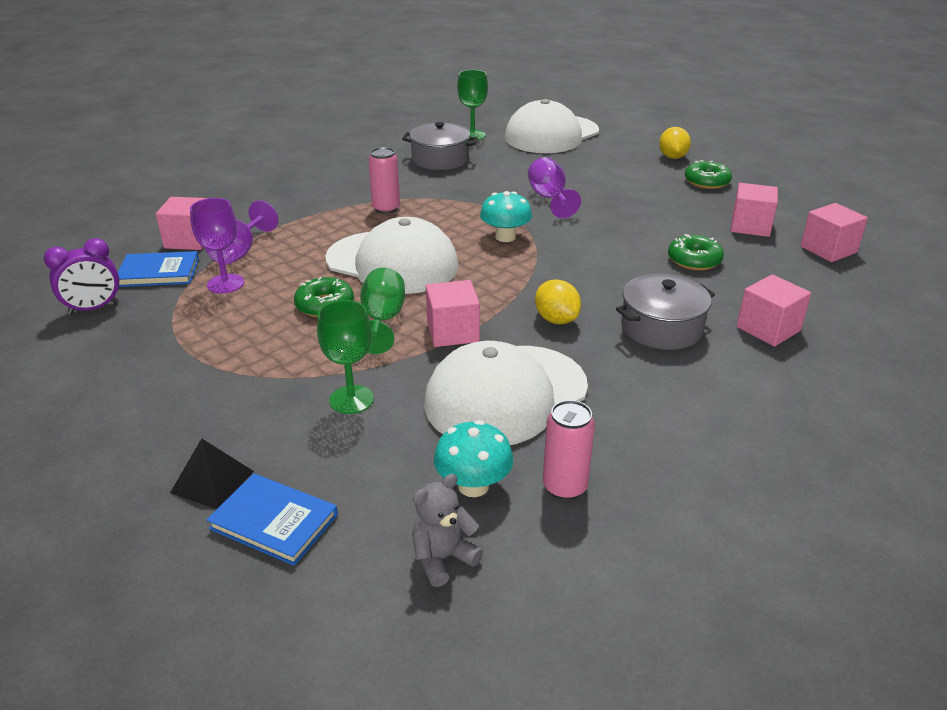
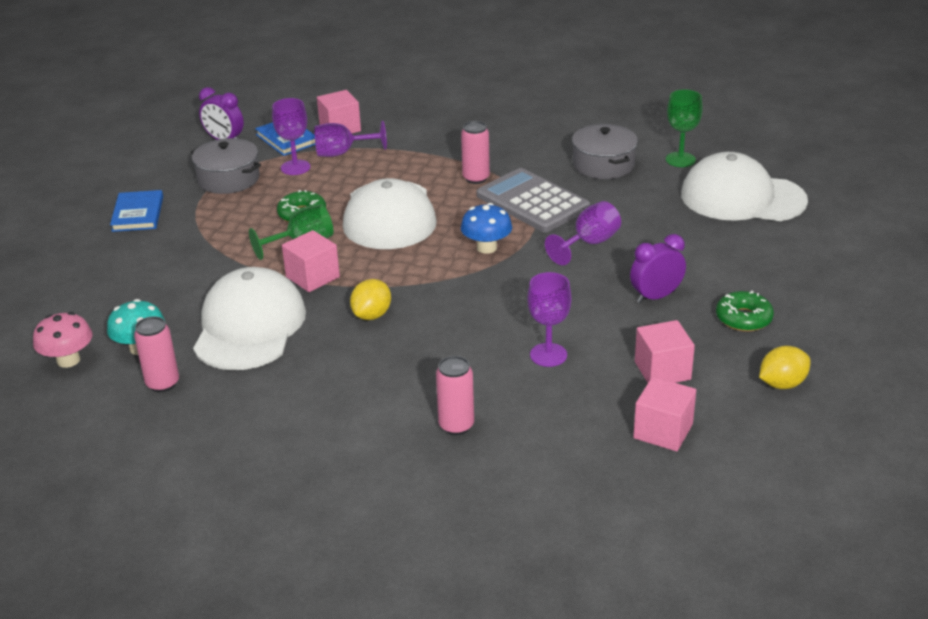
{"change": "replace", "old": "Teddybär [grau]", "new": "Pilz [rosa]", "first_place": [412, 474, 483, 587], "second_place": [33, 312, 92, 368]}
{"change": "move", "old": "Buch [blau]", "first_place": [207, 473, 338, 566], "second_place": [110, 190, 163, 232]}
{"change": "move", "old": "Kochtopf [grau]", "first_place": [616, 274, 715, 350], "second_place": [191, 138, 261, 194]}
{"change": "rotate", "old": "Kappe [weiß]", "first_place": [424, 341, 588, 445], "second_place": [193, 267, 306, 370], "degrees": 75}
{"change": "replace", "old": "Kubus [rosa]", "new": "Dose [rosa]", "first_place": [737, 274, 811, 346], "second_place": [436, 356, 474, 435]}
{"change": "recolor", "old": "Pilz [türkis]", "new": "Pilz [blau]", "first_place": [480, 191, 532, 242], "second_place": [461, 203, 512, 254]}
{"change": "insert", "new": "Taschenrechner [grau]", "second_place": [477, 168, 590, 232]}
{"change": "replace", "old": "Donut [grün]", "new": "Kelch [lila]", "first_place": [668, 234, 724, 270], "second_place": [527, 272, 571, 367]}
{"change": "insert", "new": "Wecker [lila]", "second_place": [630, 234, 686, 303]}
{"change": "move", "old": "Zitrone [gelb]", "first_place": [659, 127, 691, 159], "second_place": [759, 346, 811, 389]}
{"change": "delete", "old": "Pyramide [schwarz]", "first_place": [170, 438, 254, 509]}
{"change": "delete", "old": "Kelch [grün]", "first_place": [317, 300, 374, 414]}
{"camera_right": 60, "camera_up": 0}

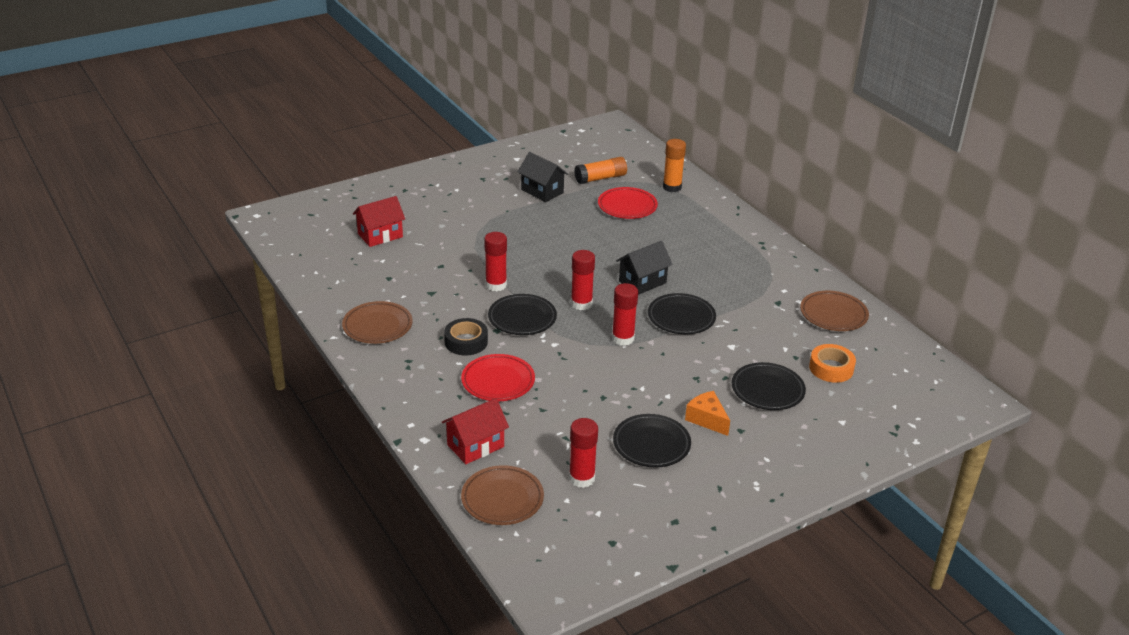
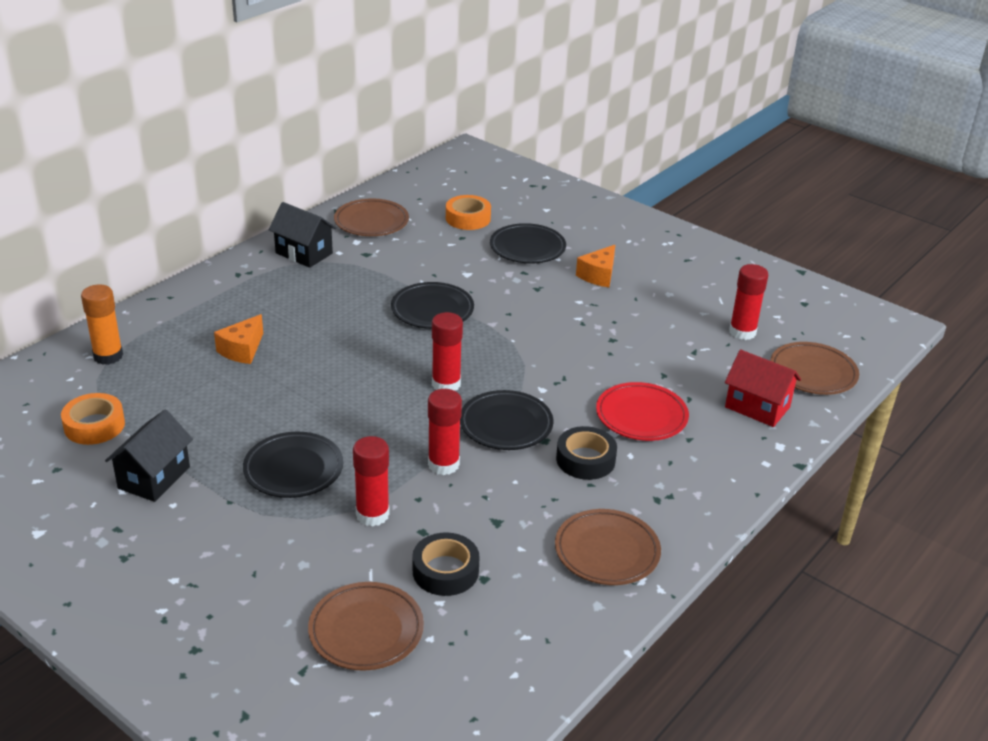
{"change": "replace", "old": "Klebestift [orange]", "new": "Klebeband [orange]", "first_place": [574, 157, 627, 184], "second_place": [61, 393, 125, 445]}
{"change": "insert", "new": "Käse [orange]", "second_place": [214, 314, 263, 364]}
{"change": "move", "old": "Teller [schwarz]", "first_place": [613, 414, 691, 467], "second_place": [243, 432, 343, 498]}
{"change": "move", "old": "Haus [schwarz]", "first_place": [616, 241, 673, 295], "second_place": [268, 202, 337, 268]}
{"change": "replace", "old": "Haus [rot]", "new": "Teller [braun]", "first_place": [353, 196, 405, 247], "second_place": [308, 582, 424, 671]}
{"change": "move", "old": "Klebestift [rot]", "first_place": [612, 283, 638, 346], "second_place": [353, 436, 390, 526]}
{"change": "insert", "new": "Klebeband [schwarz]", "second_place": [412, 532, 480, 596]}
{"change": "delete", "old": "Teller [rot]", "first_place": [598, 187, 658, 219]}
{"camera_right": -110, "camera_up": 0}

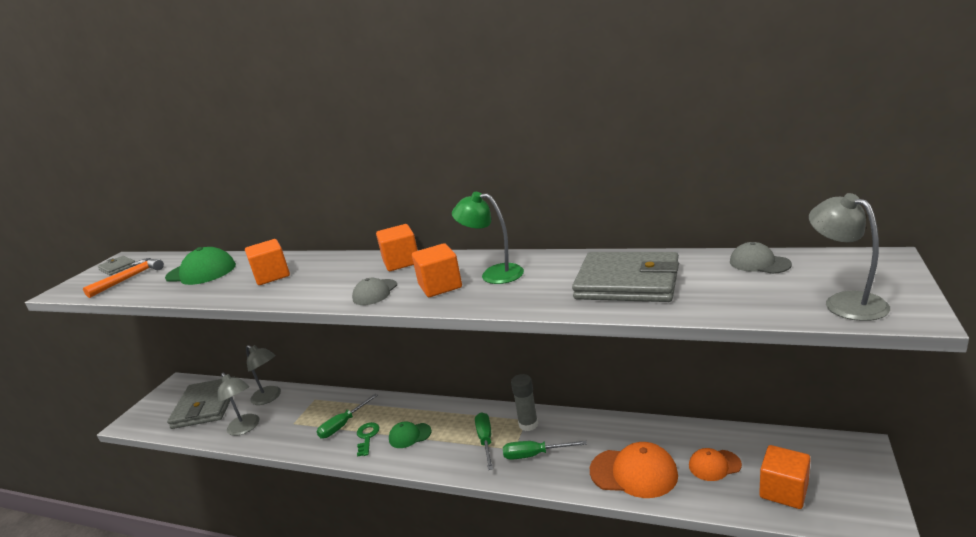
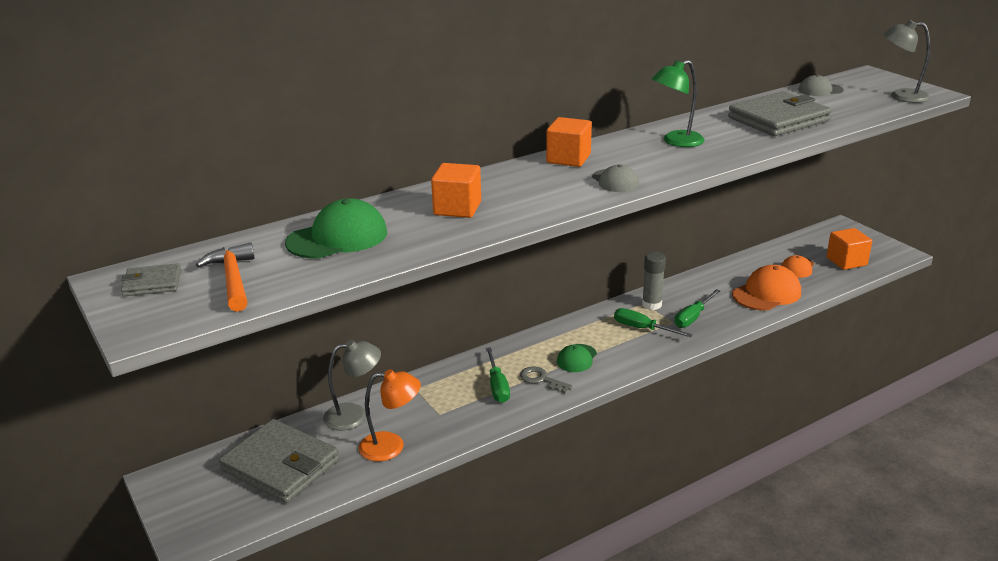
{"change": "recolor", "old": "Lampe [grau]", "new": "Lampe [orange]", "first_place": [218, 373, 259, 436], "second_place": [359, 369, 421, 461]}
{"change": "recolor", "old": "Schlüssel [grün]", "new": "Schlüssel [grau]", "first_place": [357, 422, 379, 457], "second_place": [520, 366, 573, 393]}
{"change": "delete", "old": "Kubus [orange]", "first_place": [412, 243, 462, 297]}
{"camera_right": -55, "camera_up": 5}

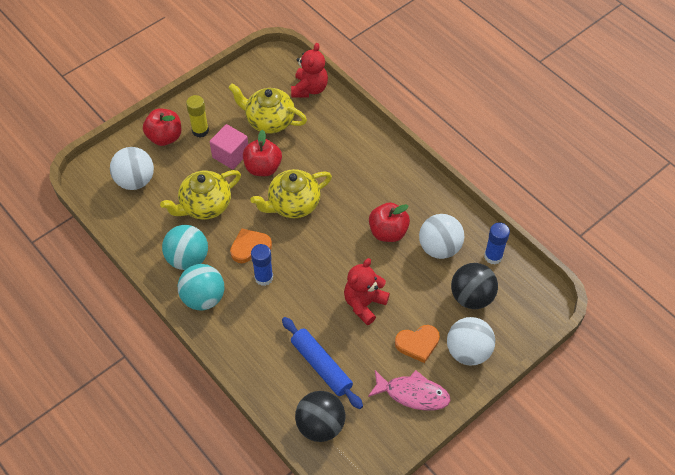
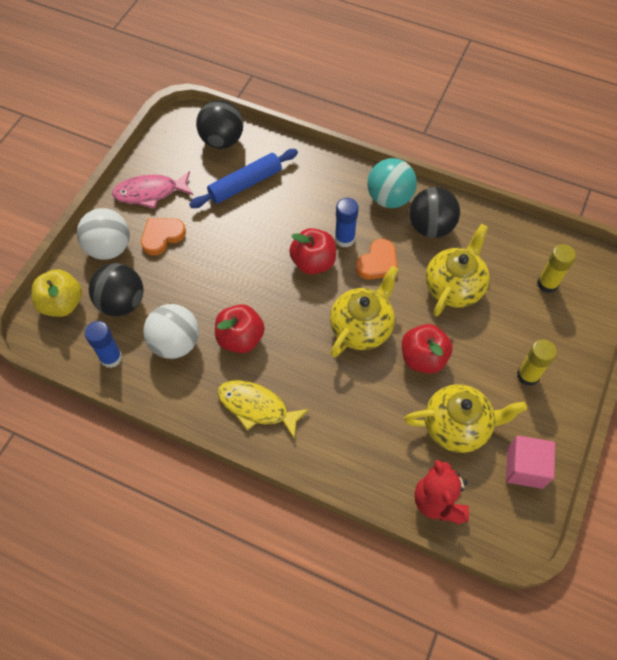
{"change": "insert", "new": "Apfel [gelb]", "second_place": [31, 270, 82, 317]}
{"change": "rotate", "old": "Nudelholz [blau]", "first_place": [282, 317, 363, 409], "second_place": [189, 149, 298, 208], "degrees": -60}
{"change": "insert", "new": "Fisch [gelb]", "second_place": [218, 380, 309, 440]}
{"change": "move", "old": "Apfel [rot]", "first_place": [143, 109, 182, 146], "second_place": [289, 228, 336, 274]}
{"change": "recolor", "old": "Ball [türkis]", "new": "Ball [schwarz]", "first_place": [162, 225, 208, 270], "second_place": [409, 187, 460, 238]}
{"change": "move", "old": "Kubus [rosa]", "first_place": [210, 124, 248, 169], "second_place": [506, 436, 555, 489]}
{"change": "replace", "old": "Ball [weiß]", "new": "Klebestift [gelb]", "first_place": [110, 147, 154, 190], "second_place": [537, 244, 576, 293]}
{"change": "delete", "old": "Teddybär [rot]", "first_place": [344, 258, 390, 325]}
{"camera_right": 155, "camera_up": 5}

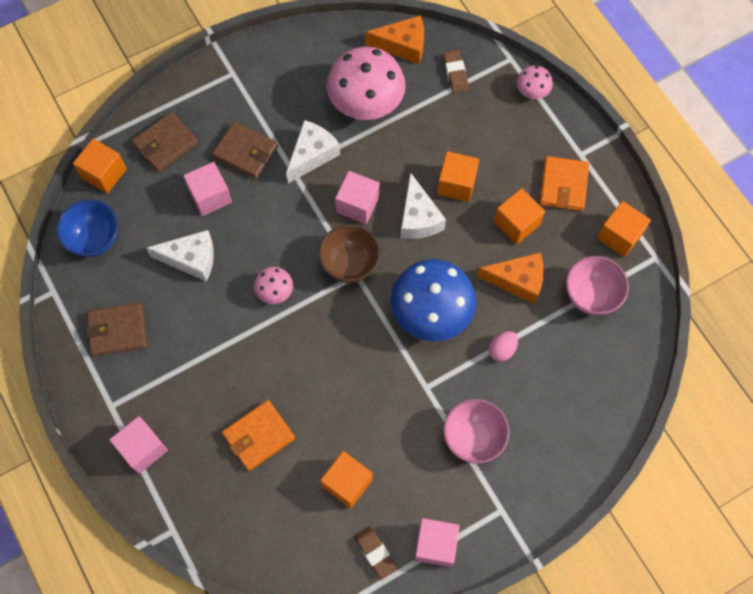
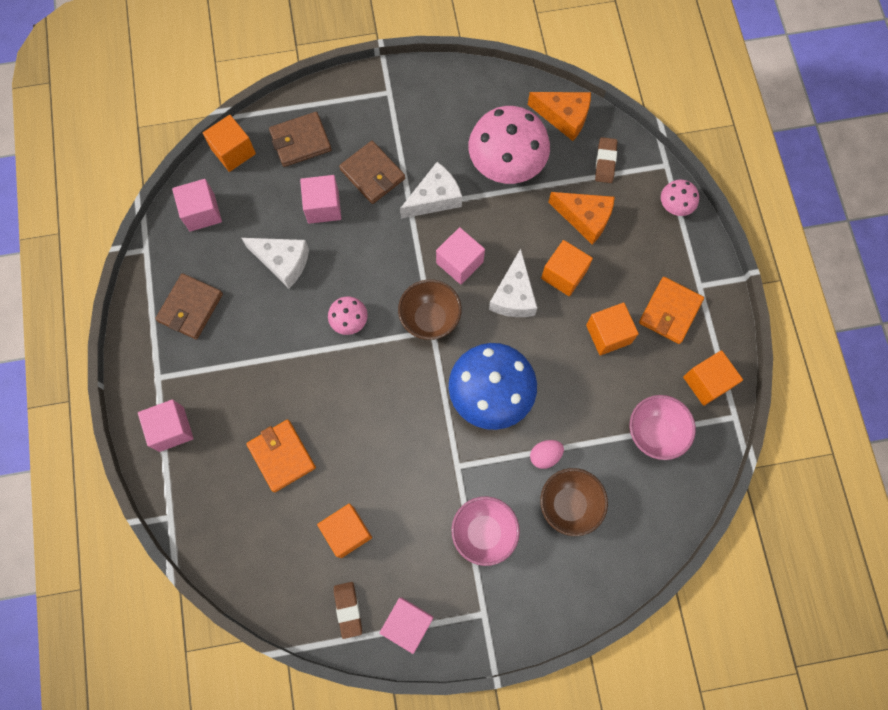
{"change": "rotate", "old": "Geldbörse [braun]", "first_place": [86, 303, 147, 356], "second_place": [155, 273, 223, 339], "degrees": -75}
{"change": "replace", "old": "Schüssel [blau]", "new": "Kubus [rosa]", "first_place": [57, 199, 118, 257], "second_place": [172, 179, 222, 232]}
{"change": "rotate", "old": "Geldbörse [orange]", "first_place": [222, 400, 295, 471], "second_place": [246, 419, 316, 493], "degrees": 75}
{"change": "insert", "new": "Schüssel [braun]", "second_place": [540, 468, 608, 536]}
{"change": "move", "old": "Käse [orange]", "first_place": [477, 252, 544, 304], "second_place": [548, 192, 615, 244]}
{"camera_right": 20, "camera_up": 5}

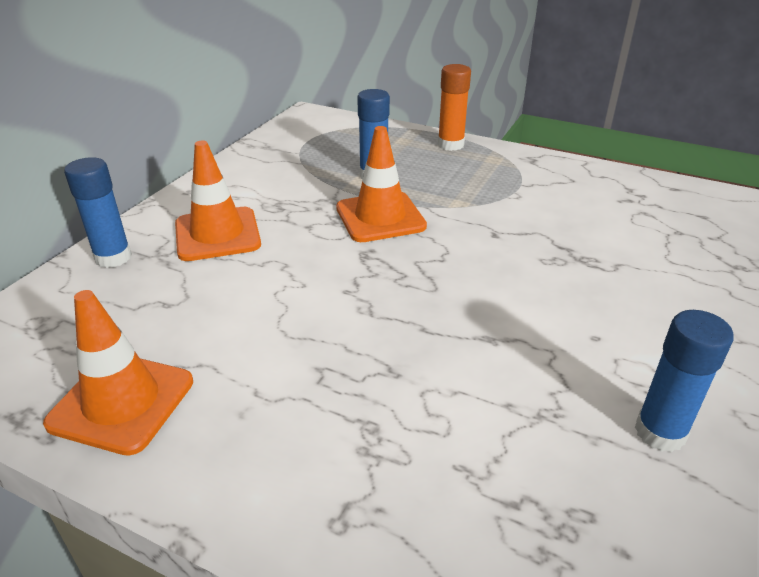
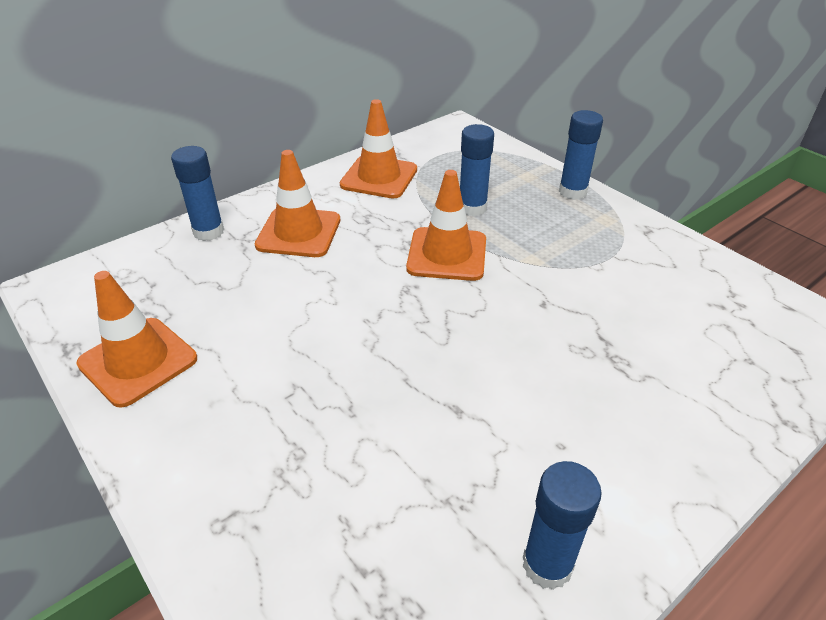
{"change": "insert", "new": "Leitkegel [orange]", "second_place": [340, 99, 417, 199]}
{"change": "recolor", "old": "Klebestift [orange]", "new": "Klebestift [blau]", "first_place": [438, 64, 471, 151], "second_place": [559, 110, 603, 200]}
{"camera_right": 25, "camera_up": 5}

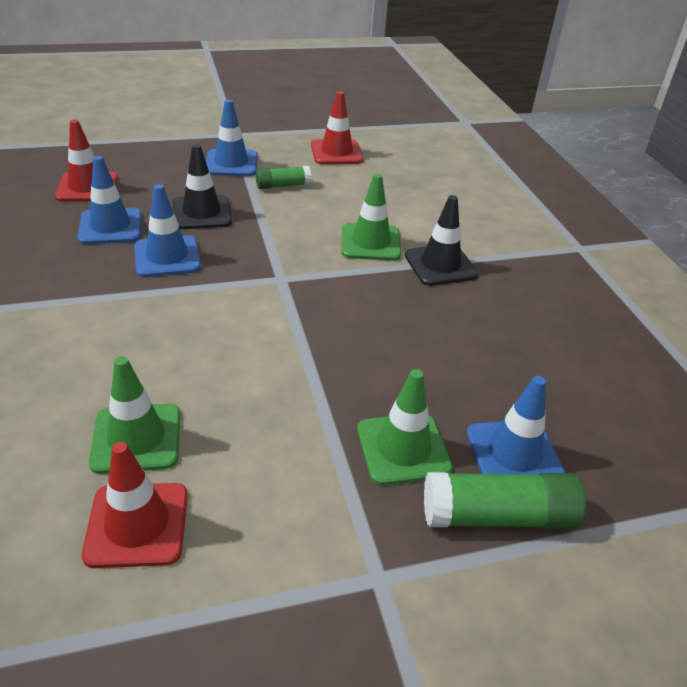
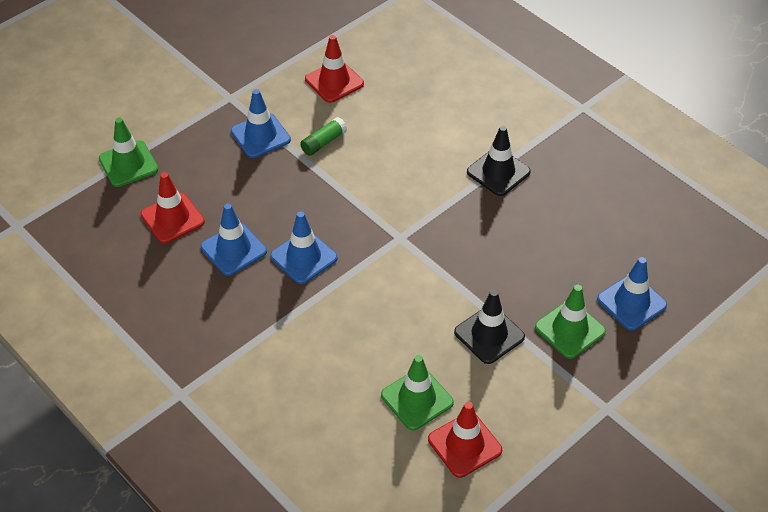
{"change": "move", "old": "Leitkegel [grün]", "first_place": [342, 173, 401, 261], "second_place": [99, 118, 158, 187]}
{"change": "move", "old": "Leitkegel [schwarz]", "first_place": [173, 144, 232, 229], "second_place": [454, 290, 525, 364]}
{"change": "delete", "old": "Klebestift [grün]", "first_place": [424, 472, 586, 529]}
{"camera_right": -25, "camera_up": 10}

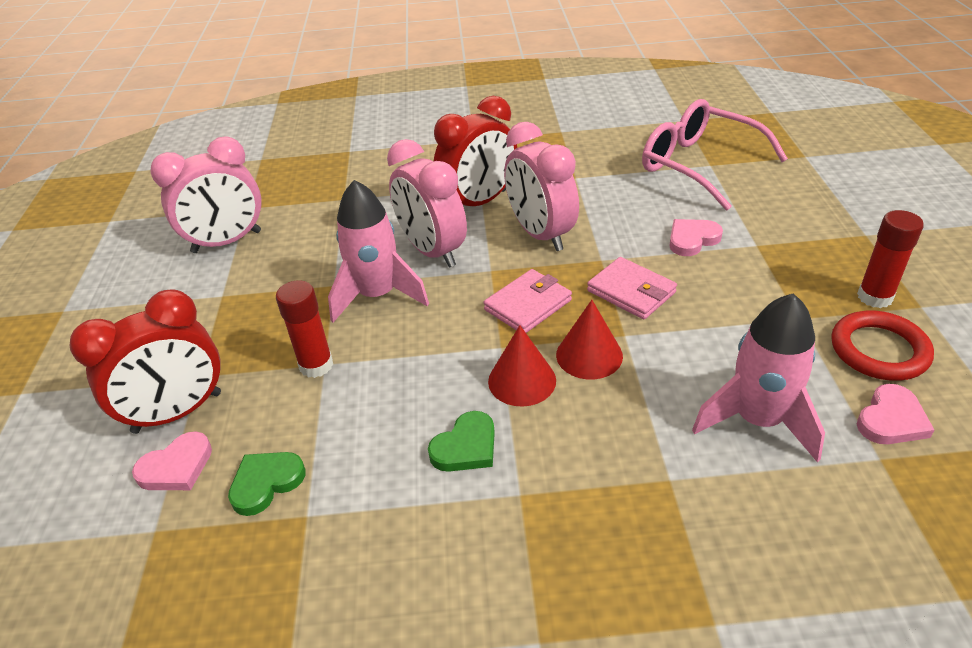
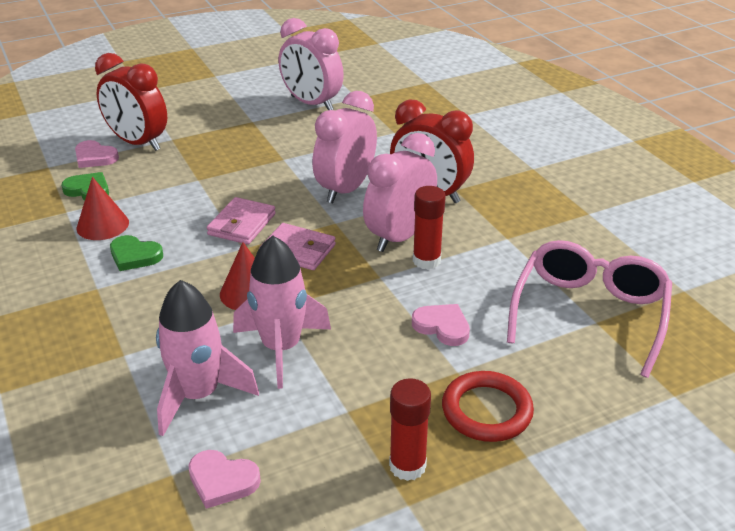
{"change": "move", "old": "Kegel [rot]", "first_place": [488, 325, 556, 407], "second_place": [77, 177, 129, 240]}
{"change": "move", "old": "Geldbörse [rosa]", "first_place": [587, 257, 677, 319], "second_place": [207, 197, 276, 245]}
{"change": "move", "old": "Rakete [rosa]", "first_place": [328, 180, 429, 323], "second_place": [233, 235, 331, 389]}
{"change": "move", "old": "Klebestift [rot]", "first_place": [276, 280, 333, 378], "second_place": [413, 186, 446, 270]}
{"change": "move", "old": "Ring [rot]", "first_place": [831, 310, 934, 381], "second_place": [442, 371, 534, 442]}
{"camera_right": 65, "camera_up": -5}

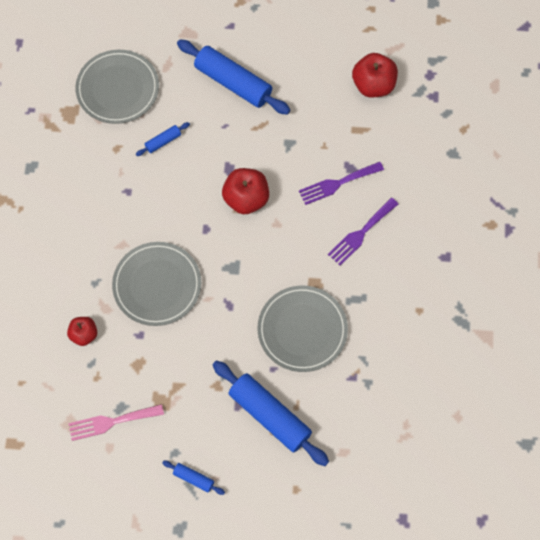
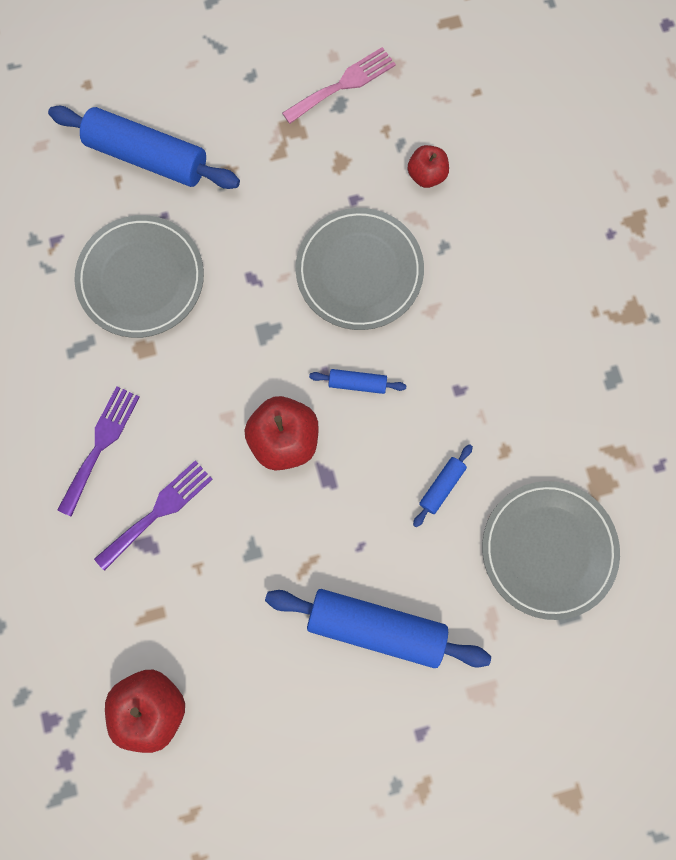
{"change": "move", "old": "Nudelholz [blau]", "first_place": [162, 461, 225, 495], "second_place": [309, 369, 407, 394]}
{"camera_right": 160, "camera_up": 10}

